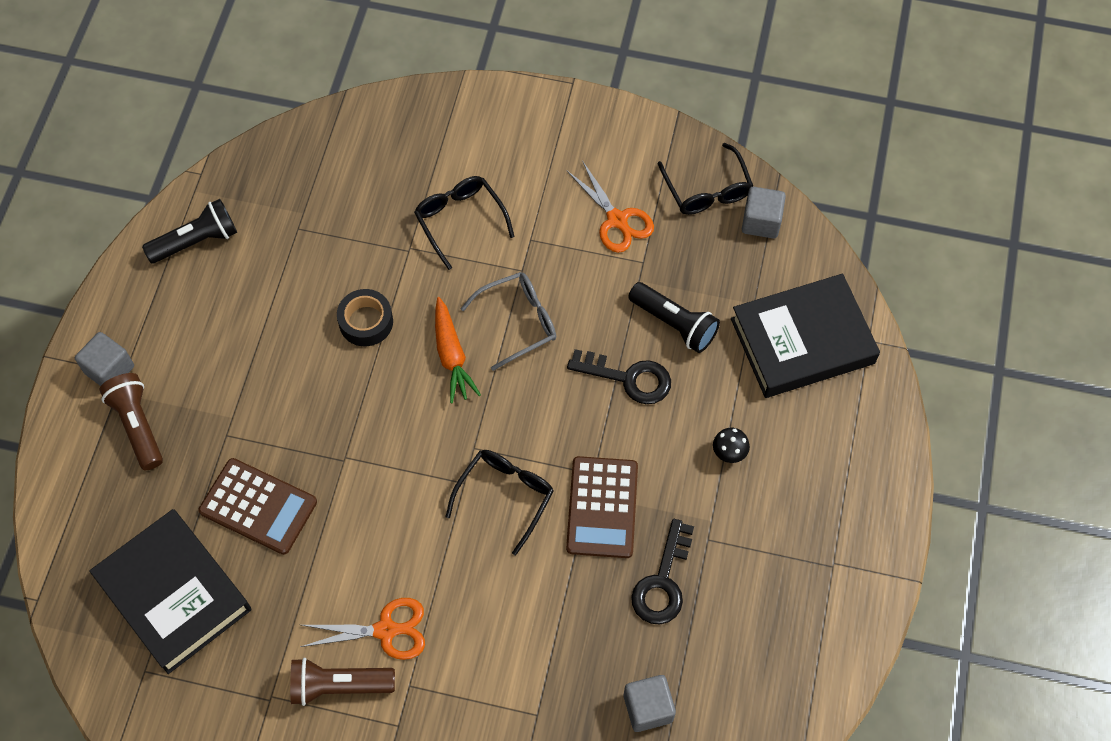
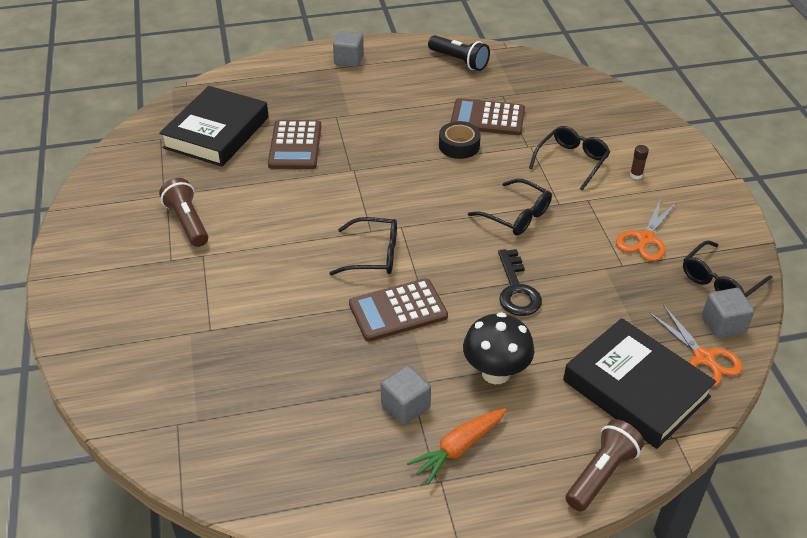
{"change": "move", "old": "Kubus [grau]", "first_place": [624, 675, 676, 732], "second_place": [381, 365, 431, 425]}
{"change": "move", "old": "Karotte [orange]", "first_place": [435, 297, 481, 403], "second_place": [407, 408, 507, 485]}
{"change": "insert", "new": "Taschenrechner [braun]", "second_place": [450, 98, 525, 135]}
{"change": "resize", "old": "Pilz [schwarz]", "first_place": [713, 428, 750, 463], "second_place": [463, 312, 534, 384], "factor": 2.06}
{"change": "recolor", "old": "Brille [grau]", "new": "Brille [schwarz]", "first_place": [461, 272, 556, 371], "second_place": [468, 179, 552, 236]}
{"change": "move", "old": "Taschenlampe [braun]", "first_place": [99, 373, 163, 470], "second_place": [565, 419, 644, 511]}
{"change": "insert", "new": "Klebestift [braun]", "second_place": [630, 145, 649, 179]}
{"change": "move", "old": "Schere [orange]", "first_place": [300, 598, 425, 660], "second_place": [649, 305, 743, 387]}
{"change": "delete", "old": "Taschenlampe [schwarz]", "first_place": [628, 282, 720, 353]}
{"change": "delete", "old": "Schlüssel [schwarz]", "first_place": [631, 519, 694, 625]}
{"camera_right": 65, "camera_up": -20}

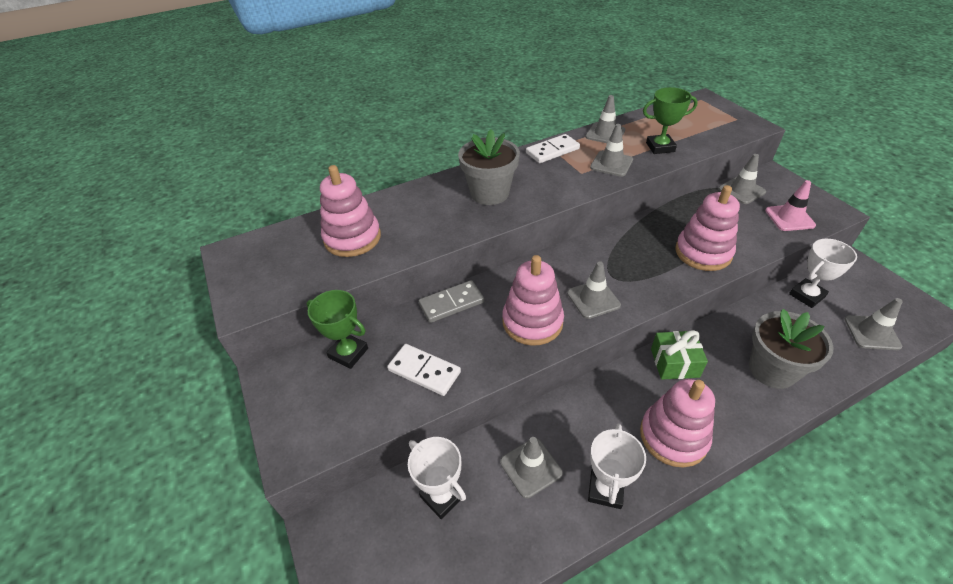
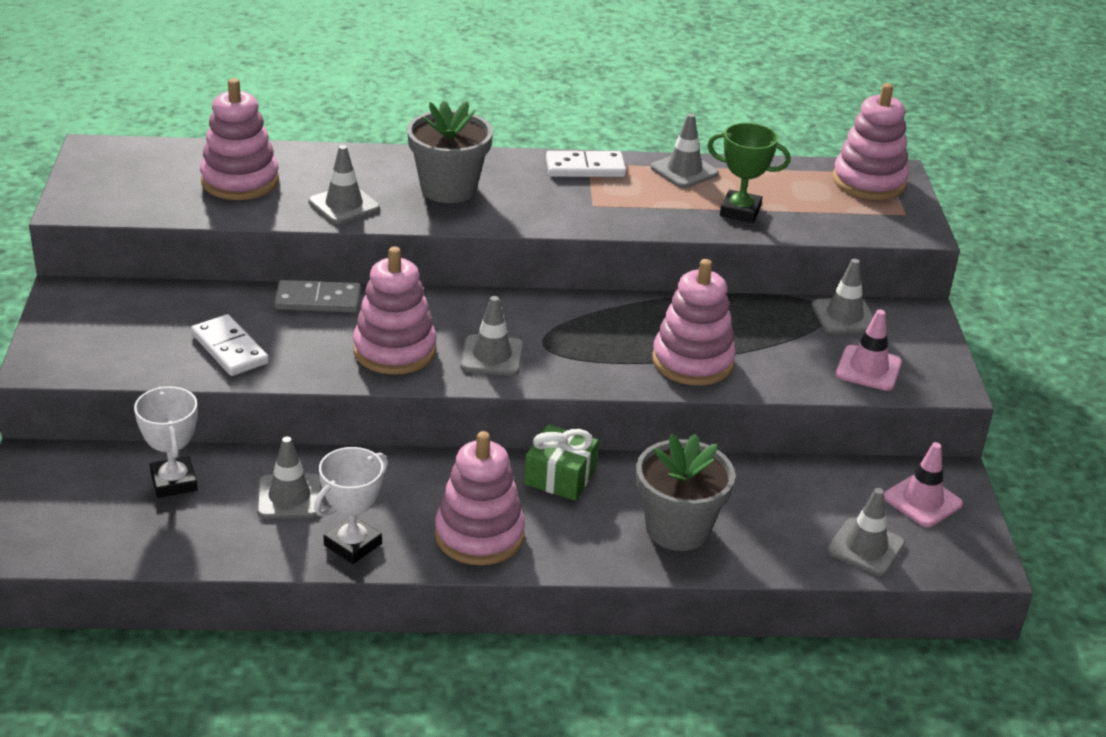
{"change": "move", "old": "Leitkegel [grau]", "first_place": [590, 124, 633, 177], "second_place": [309, 145, 380, 224]}
{"change": "insert", "new": "Stapelspielzeug [rosa]", "second_place": [832, 83, 909, 200]}
{"change": "insert", "new": "Leitkegel [rosa]", "second_place": [884, 442, 963, 527]}
{"change": "delete", "old": "Pokal [grün]", "first_place": [307, 290, 368, 369]}
{"change": "delete", "old": "Pokal [weiß]", "first_place": [789, 239, 857, 308]}
{"camera_right": 20, "camera_up": -10}

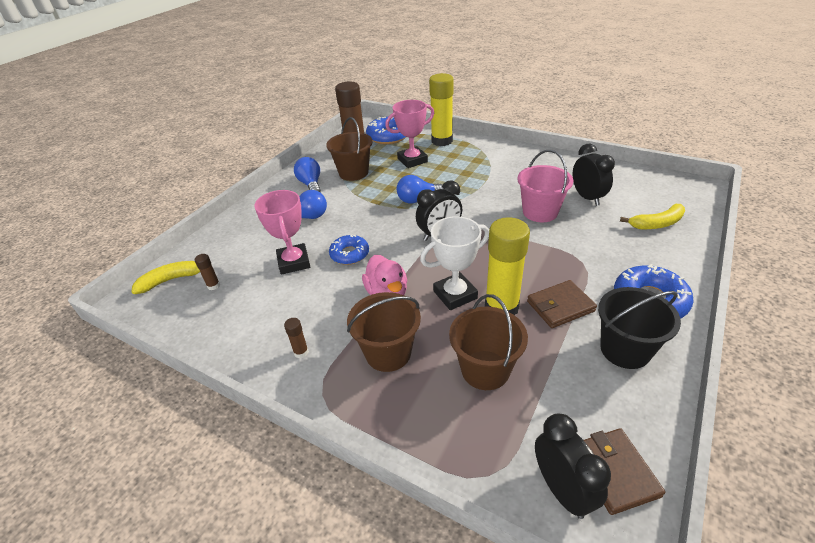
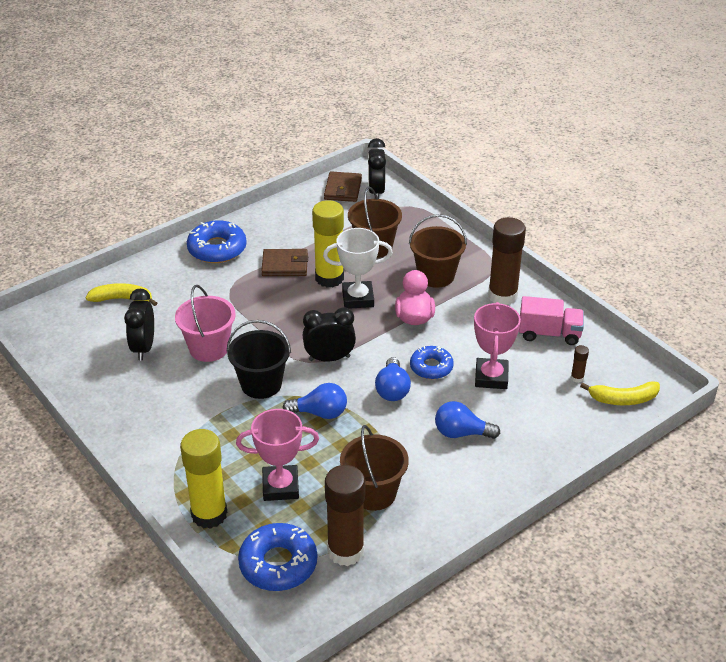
{"change": "move", "old": "Eimer [schwarz]", "first_place": [598, 287, 681, 369], "second_place": [227, 320, 291, 399]}
{"change": "move", "old": "Glühbirne [blau]", "first_place": [294, 157, 321, 192], "second_place": [375, 357, 411, 401]}
{"change": "resize", "old": "Klebestift [braun]", "first_place": [284, 318, 309, 358], "second_place": [488, 217, 526, 305], "factor": 2.42}
{"change": "insert", "new": "Lastwagen [rosa]", "second_place": [519, 296, 584, 345]}
{"camera_right": -160, "camera_up": 0}

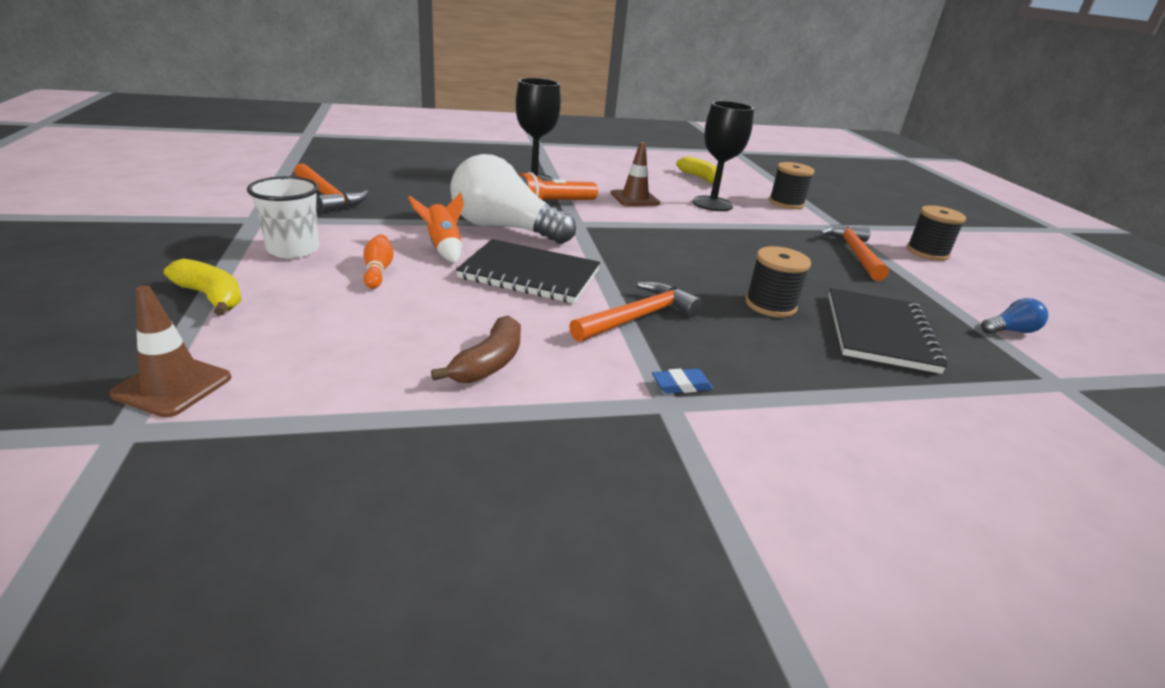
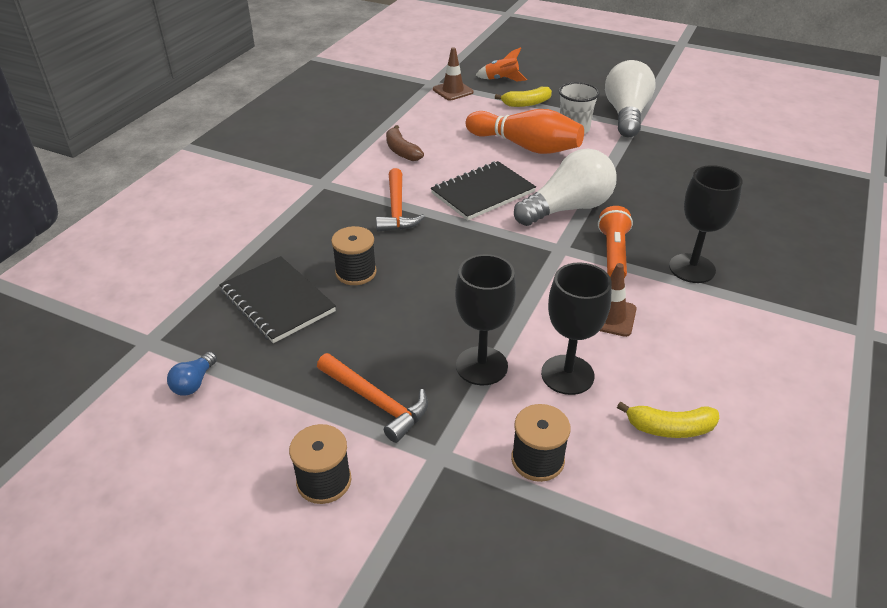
{"change": "insert", "new": "Kelch [schwarz]", "second_place": [455, 254, 516, 385]}
{"change": "resize", "old": "Bowlingkegel [orange]", "first_place": [363, 235, 394, 289], "second_place": [466, 109, 584, 154], "factor": 2.37}
{"change": "move", "old": "Rakete [orange]", "first_place": [408, 192, 464, 263], "second_place": [475, 47, 527, 82]}
{"change": "insert", "new": "Glühbirne [weiß]", "second_place": [605, 60, 656, 137]}
{"change": "delete", "old": "Hammer [orange]", "first_place": [294, 164, 369, 213]}
{"change": "delete", "old": "Radiergummi [blau]", "first_place": [652, 369, 713, 394]}
{"camera_right": 130, "camera_up": 10}

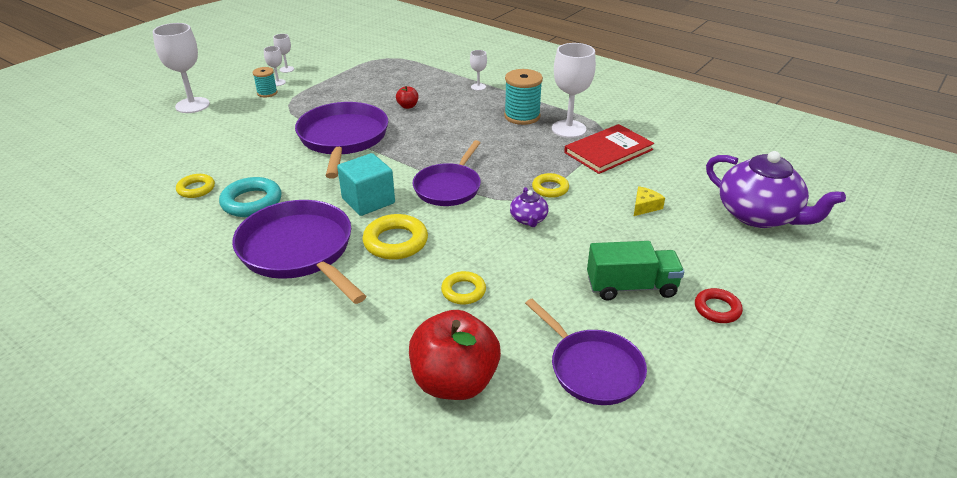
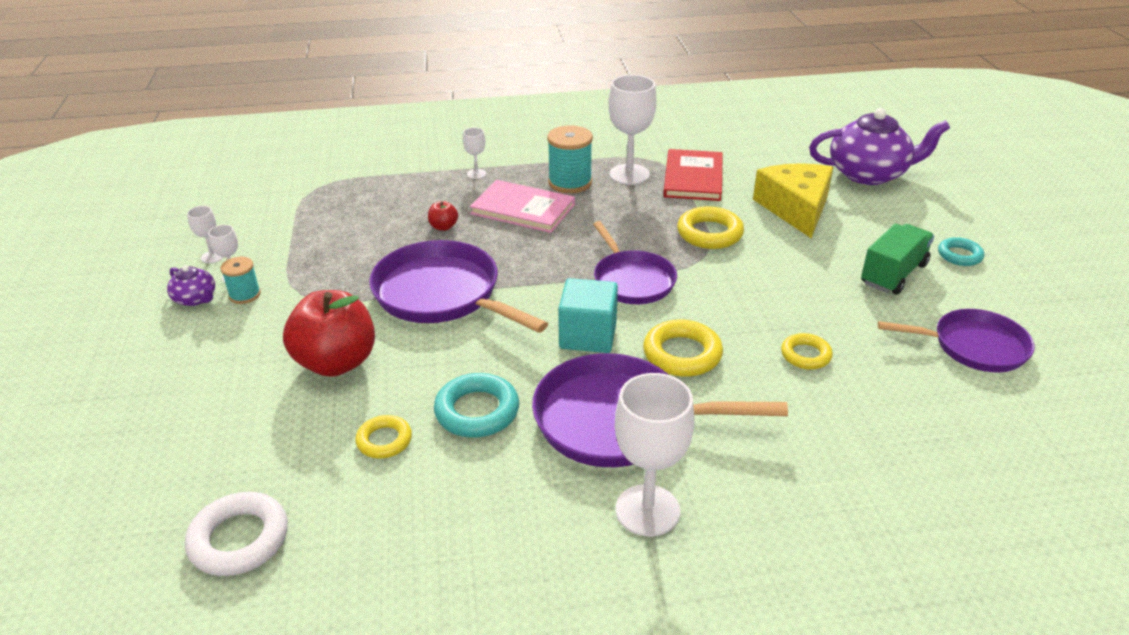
{"change": "move", "old": "Teekanne [lila]", "first_place": [510, 187, 549, 227], "second_place": [167, 265, 215, 306]}
{"change": "insert", "new": "Ring [weiß]", "second_place": [185, 492, 288, 576]}
{"change": "move", "old": "Apfel [rot]", "first_place": [409, 310, 501, 400], "second_place": [283, 290, 375, 377]}
{"change": "insert", "new": "Buch [rosa]", "second_place": [470, 180, 575, 233]}
{"change": "move", "old": "Kelch [weiß]", "first_place": [153, 23, 210, 113], "second_place": [615, 373, 695, 537]}
{"change": "resize", "old": "Ring [gelb]", "first_place": [532, 173, 569, 198], "second_place": [677, 206, 744, 249], "factor": 1.58}
{"change": "resize", "old": "Käse [gelb]", "first_place": [634, 186, 665, 216], "second_place": [753, 163, 833, 238], "factor": 2.4}
{"change": "recolor", "old": "Ring [rot]", "new": "Ring [türkis]", "first_place": [695, 288, 743, 323], "second_place": [938, 237, 984, 266]}
{"camera_right": -45, "camera_up": 0}

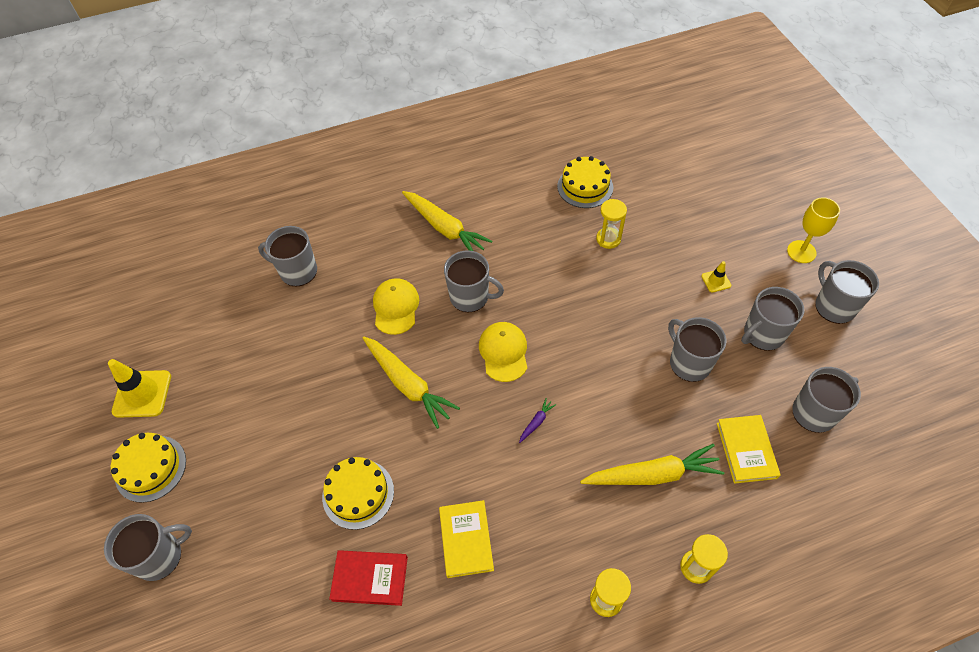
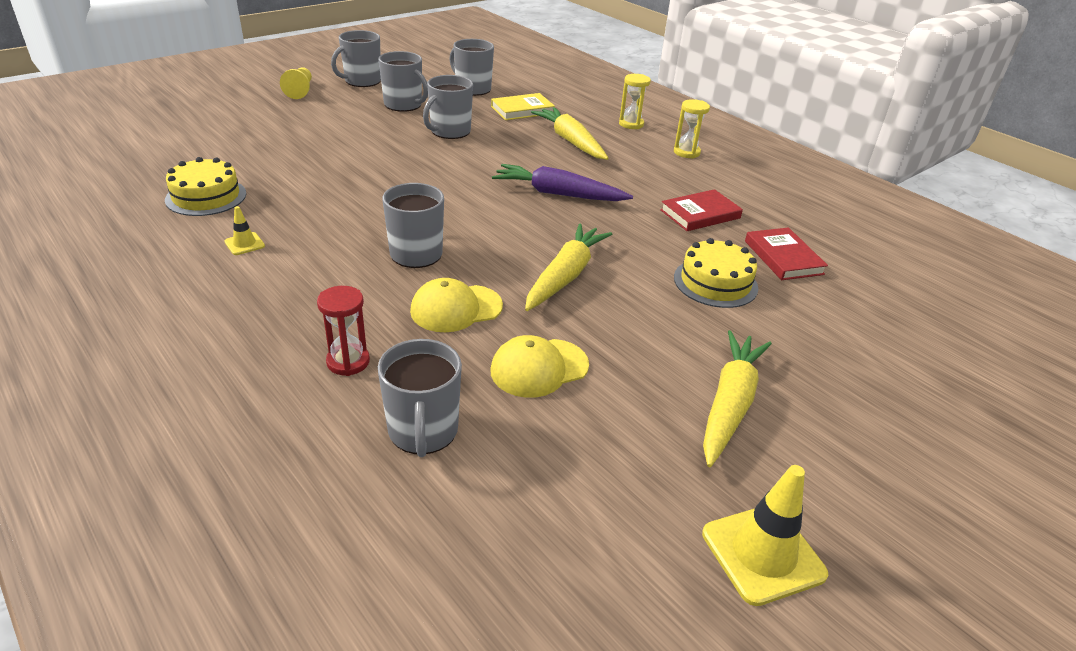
{"change": "move", "old": "Leitkegel [gelb]", "first_place": [701, 261, 731, 293], "second_place": [225, 206, 265, 255]}
{"change": "replace", "old": "Kelch [gelb]", "new": "Bauer [gelb]", "first_place": [787, 197, 840, 263], "second_place": [280, 67, 312, 99]}
{"change": "insert", "new": "Sanduhr [rot]", "second_place": [317, 286, 370, 376]}
{"change": "move", "old": "Kappe [gelb]", "first_place": [479, 322, 527, 382], "second_place": [490, 335, 589, 398]}
{"change": "resize", "old": "Karotte [lila]", "first_place": [519, 398, 556, 443], "second_place": [492, 164, 633, 201], "factor": 2.42}
{"change": "recolor", "old": "Buch [gelb]", "new": "Buch [rot]", "first_place": [439, 500, 494, 578], "second_place": [660, 189, 743, 231]}
{"change": "move", "old": "Karotte [gelb]", "first_place": [402, 191, 493, 251], "second_place": [703, 330, 772, 467]}
{"change": "delete", "old": "Tasse [grau]", "first_place": [104, 514, 192, 581]}
{"change": "delete", "old": "Kuchen [gelb]", "first_place": [111, 433, 186, 503]}
{"change": "delete", "old": "Sanduhr [gelb]", "first_place": [596, 199, 627, 249]}
{"camera_right": -115, "camera_up": -20}

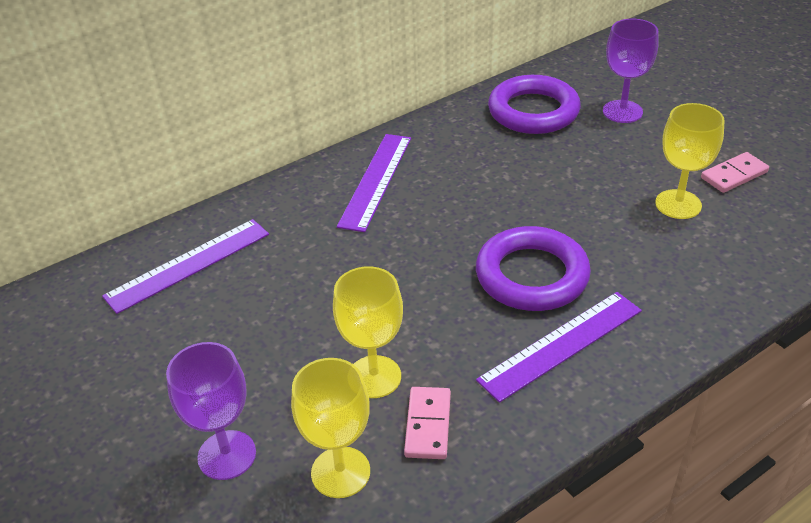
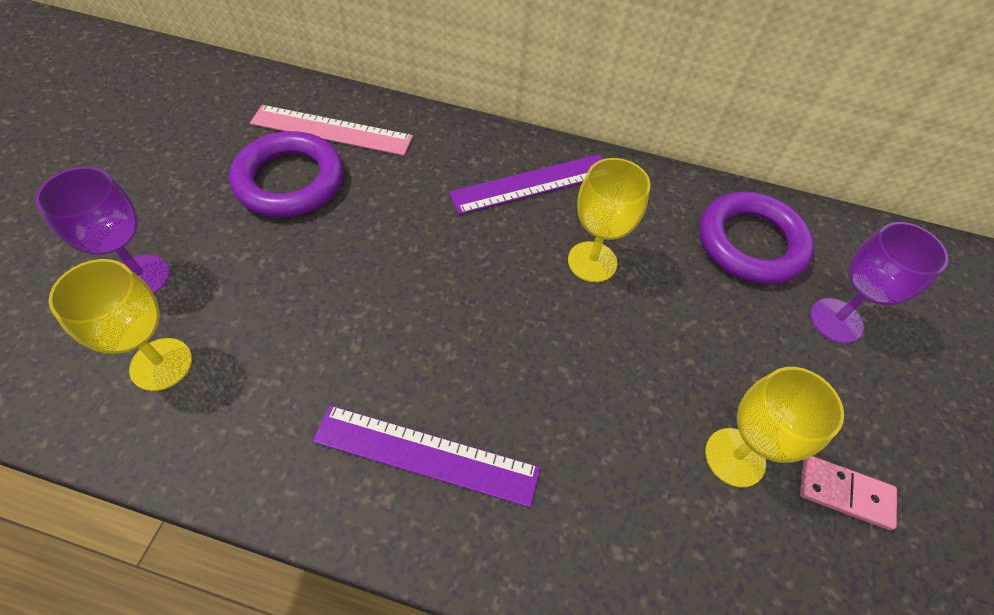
{"change": "move", "old": "Ring [lila]", "first_place": [476, 226, 591, 311], "second_place": [229, 131, 344, 218]}
{"change": "recolor", "old": "Lineal [lila]", "new": "Lineal [rosa]", "first_place": [102, 219, 269, 314], "second_place": [250, 105, 413, 156]}
{"change": "move", "old": "Kelch [gelb]", "first_place": [333, 266, 403, 398], "second_place": [568, 158, 651, 282]}
{"change": "delete", "old": "Dominostein [rosa]", "first_place": [404, 387, 451, 459]}
{"camera_right": 45, "camera_up": 15}

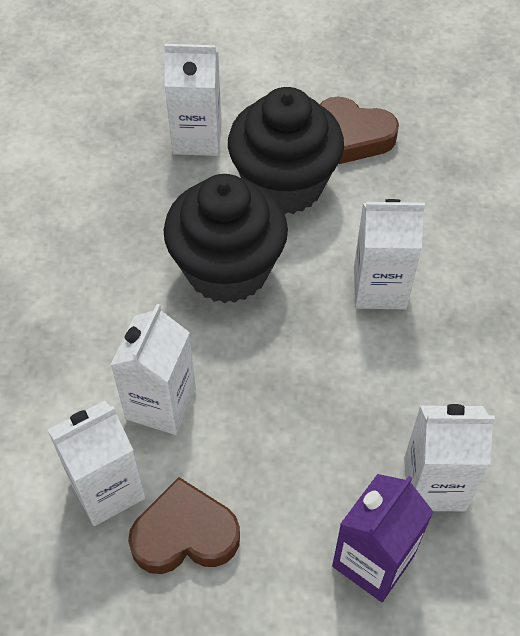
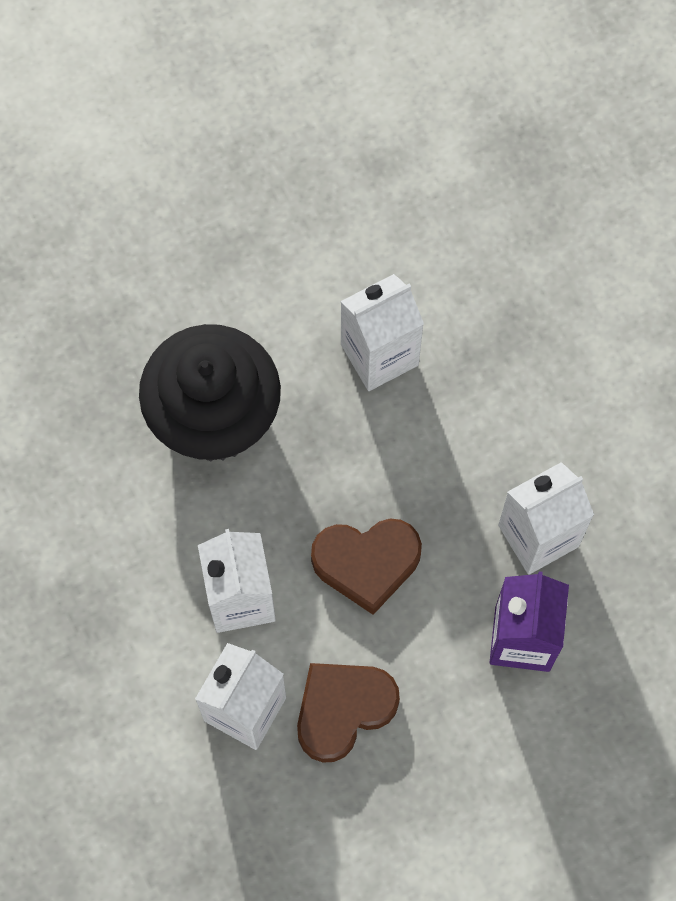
{"change": "move", "old": "Herz [braun]", "first_place": [320, 97, 399, 164], "second_place": [311, 519, 422, 615]}
{"change": "delete", "old": "Getränkekarton [weiß]", "first_place": [164, 44, 222, 156]}
{"change": "delete", "old": "Muffin [schwarz]", "first_place": [228, 87, 344, 214]}
{"camera_right": -30, "camera_up": 15}

